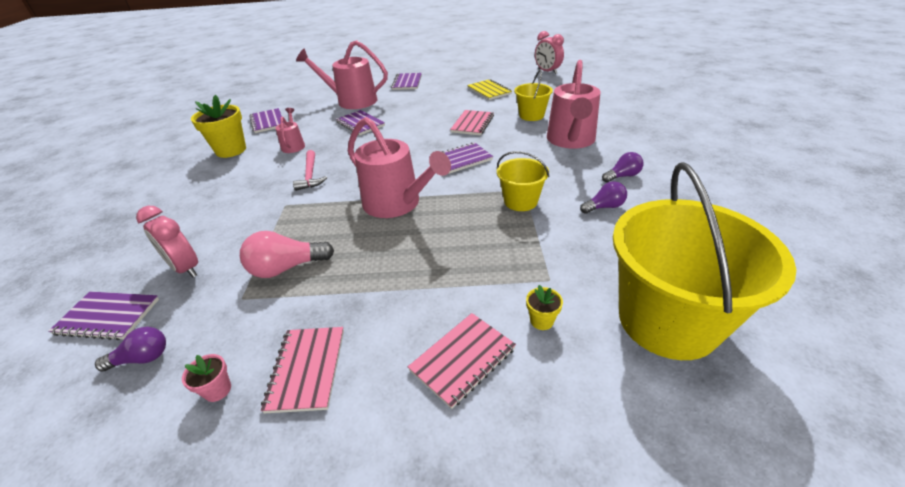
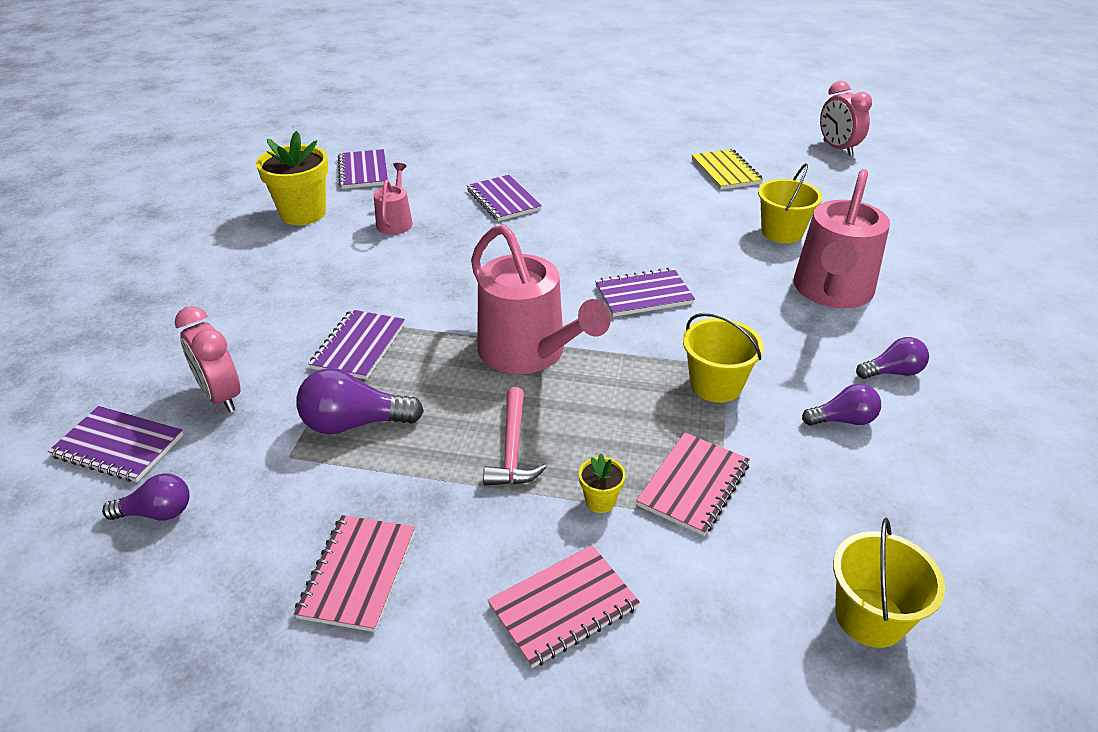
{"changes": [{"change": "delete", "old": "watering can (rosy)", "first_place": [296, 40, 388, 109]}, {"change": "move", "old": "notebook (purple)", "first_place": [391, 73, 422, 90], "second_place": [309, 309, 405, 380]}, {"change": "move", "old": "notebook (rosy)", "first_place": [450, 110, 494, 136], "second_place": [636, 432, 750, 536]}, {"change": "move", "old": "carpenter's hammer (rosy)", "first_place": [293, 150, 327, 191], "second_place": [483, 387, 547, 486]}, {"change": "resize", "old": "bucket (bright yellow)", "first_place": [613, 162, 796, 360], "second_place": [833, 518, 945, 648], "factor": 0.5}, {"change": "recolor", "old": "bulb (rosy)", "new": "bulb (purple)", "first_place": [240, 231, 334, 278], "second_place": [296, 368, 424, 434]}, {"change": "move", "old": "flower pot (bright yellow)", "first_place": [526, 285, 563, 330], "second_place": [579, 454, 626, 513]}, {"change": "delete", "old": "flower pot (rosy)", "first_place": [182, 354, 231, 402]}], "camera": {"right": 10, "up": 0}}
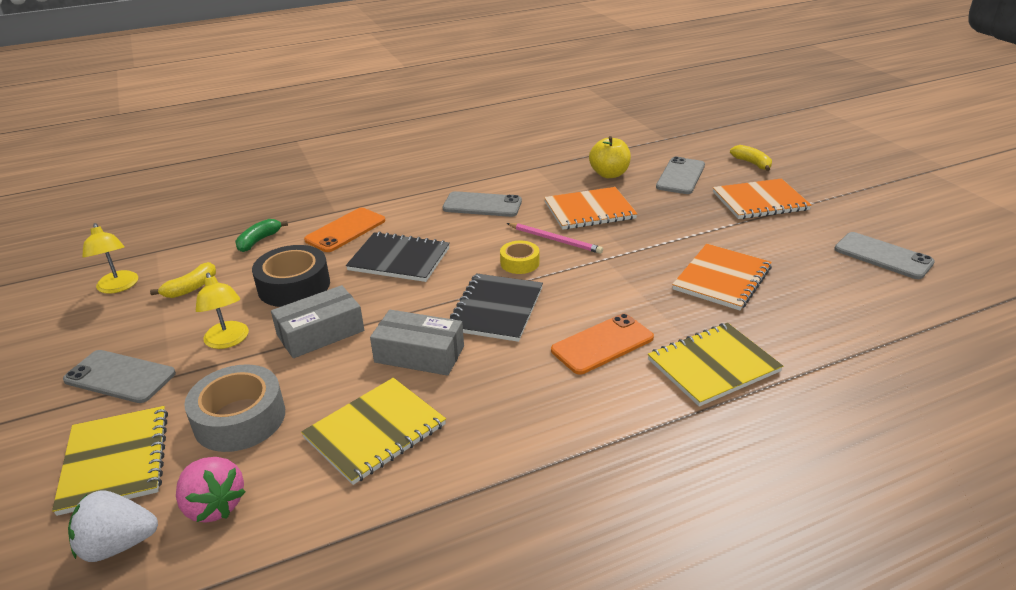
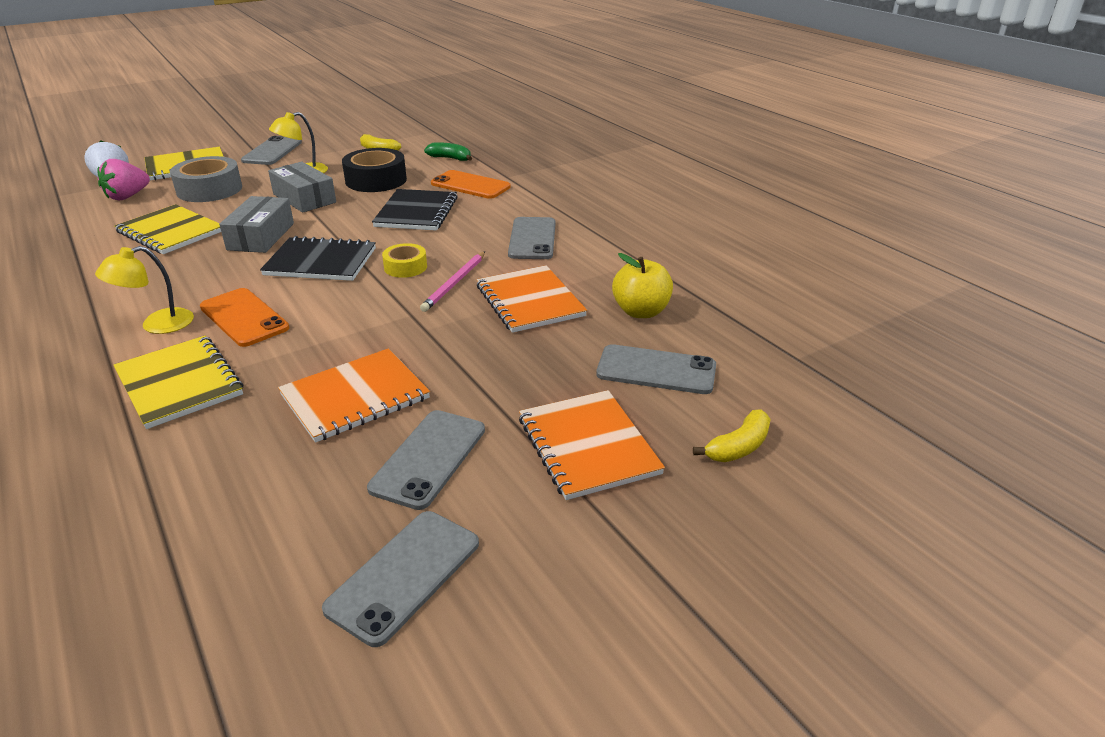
{"changes": [{"change": "move", "old": "lamp (bright yellow)", "first_place": [82, 223, 138, 294], "second_place": [95, 246, 194, 334]}, {"change": "rotate", "old": "notebook (bright orange)", "first_place": [672, 244, 772, 311], "second_place": [278, 348, 430, 443], "degrees": -60}, {"change": "insert", "new": "phone (grey)", "second_place": [367, 410, 485, 510]}], "camera": {"right": 80, "up": 0}}
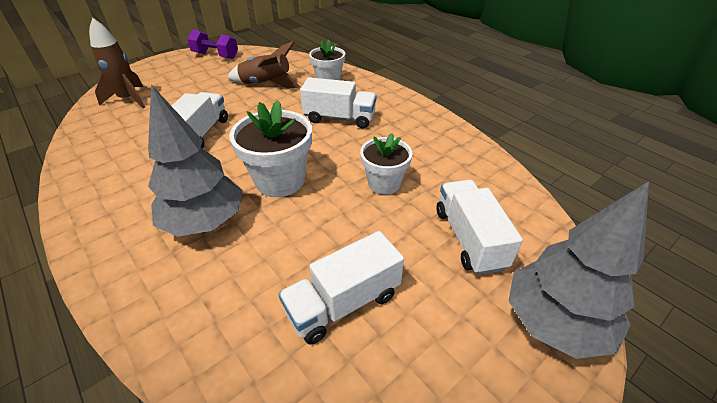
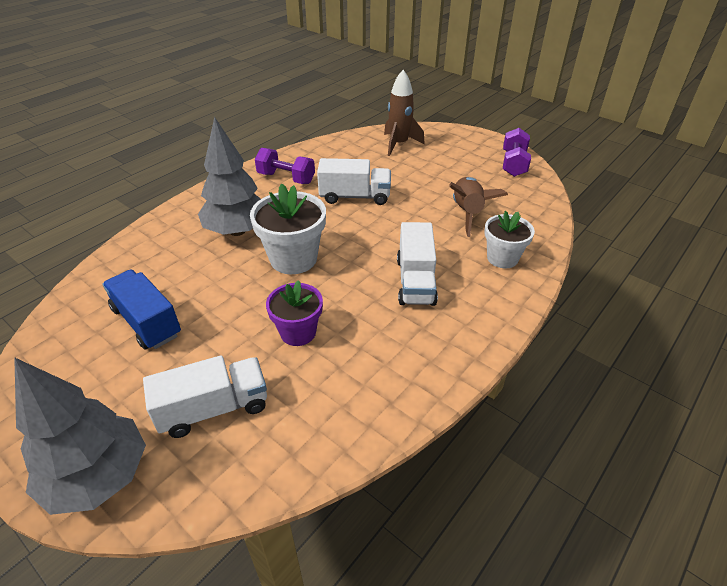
{"changes": [{"change": "recolor", "old": "flower pot (white)", "new": "flower pot (purple)", "first_place": [360, 133, 412, 195], "second_place": [266, 280, 323, 346]}, {"change": "recolor", "old": "toy truck (white)", "new": "toy truck (royal blue)", "first_place": [278, 231, 404, 345], "second_place": [102, 270, 181, 349]}, {"change": "insert", "new": "hand weight (purple)", "second_place": [255, 148, 315, 184]}], "camera": {"right": 80, "up": 0}}
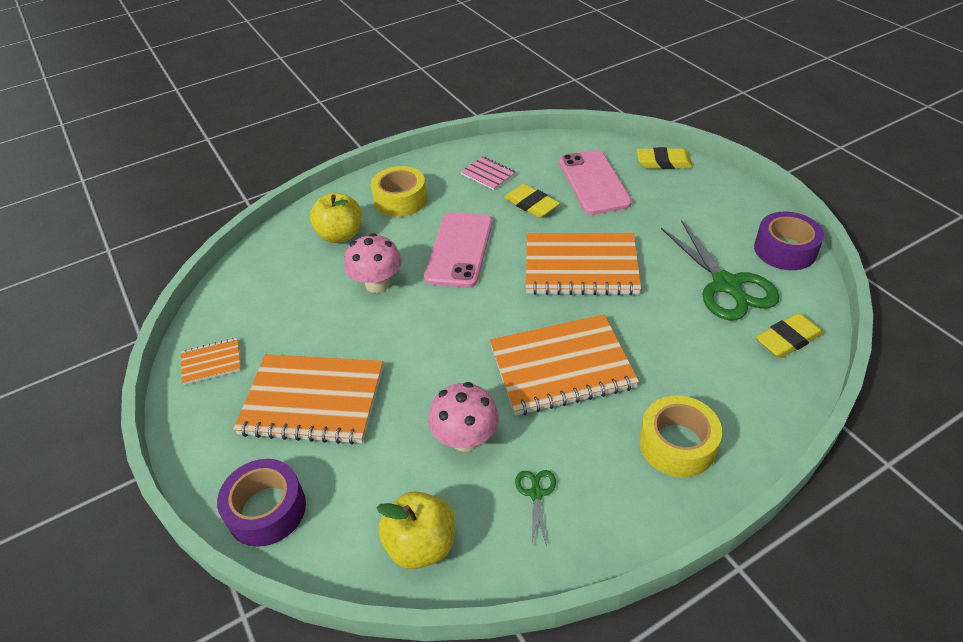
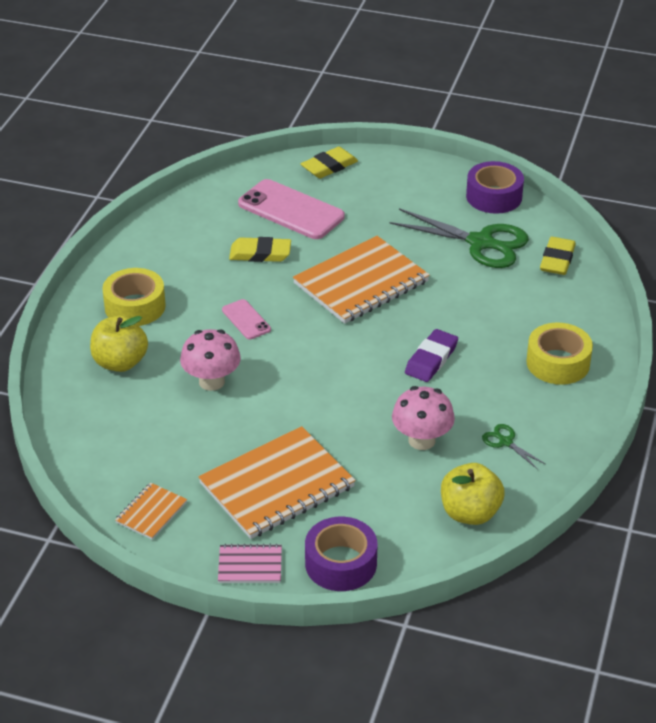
{"changes": [{"change": "move", "old": "notebook (rosy)", "first_place": [460, 156, 516, 190], "second_place": [218, 544, 282, 583]}, {"change": "resize", "old": "phone (rosy)", "first_place": [424, 212, 492, 288], "second_place": [222, 299, 271, 339], "factor": 0.51}, {"change": "replace", "old": "notebook (bright orange)", "new": "pencil eraser (purple)", "first_place": [490, 314, 639, 415], "second_place": [405, 329, 458, 382]}], "camera": {"right": -45, "up": -5}}
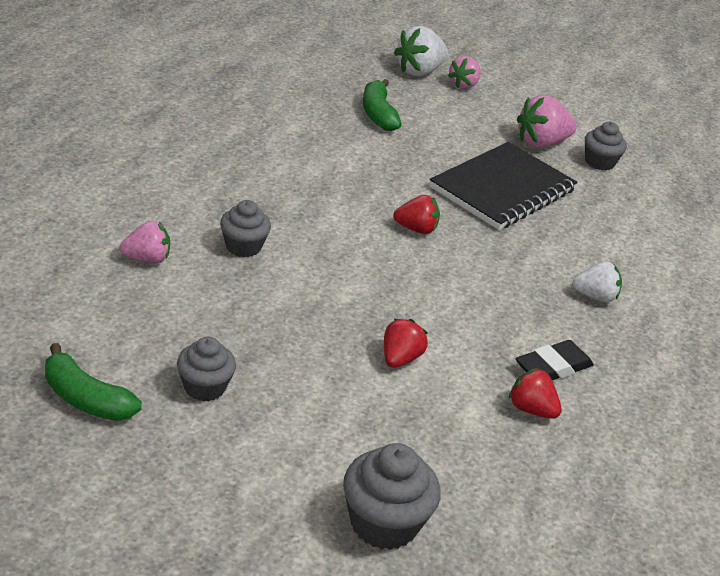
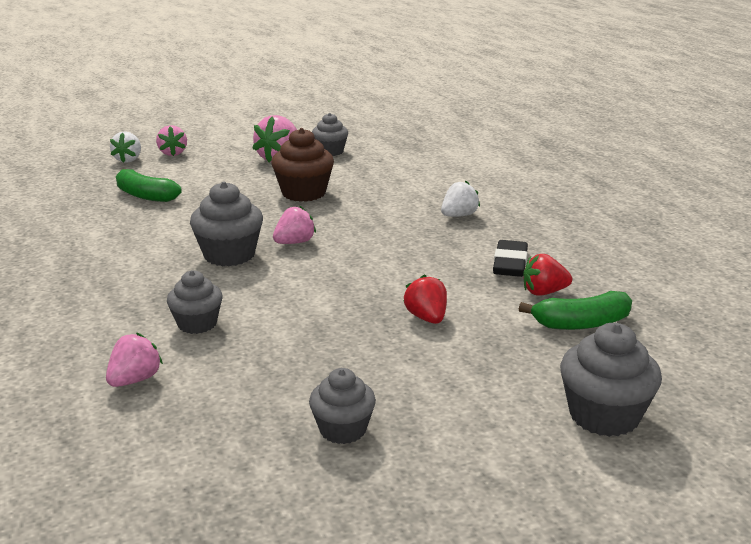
{"changes": [{"change": "resize", "old": "berry (white)", "first_place": [394, 26, 448, 76], "second_place": [110, 132, 141, 163], "factor": 0.65}, {"change": "replace", "old": "notebook (ebony)", "new": "cupcake (dark brown)", "first_place": [430, 142, 578, 230], "second_place": [271, 128, 334, 202]}, {"change": "recolor", "old": "berry (scarlet)", "new": "berry (rosy)", "first_place": [393, 195, 440, 234], "second_place": [273, 206, 316, 244]}, {"change": "move", "old": "banana (leaf-green)", "first_place": [45, 343, 142, 421], "second_place": [519, 291, 632, 330]}, {"change": "insert", "new": "cupcake (grey)", "second_place": [190, 181, 263, 266]}], "camera": {"right": -40, "up": -10}}
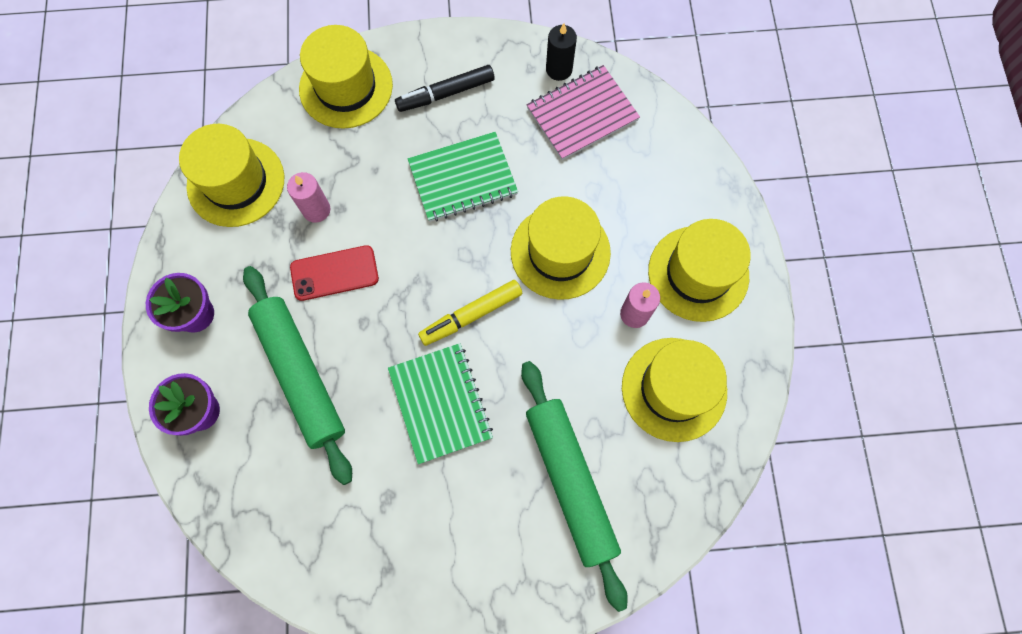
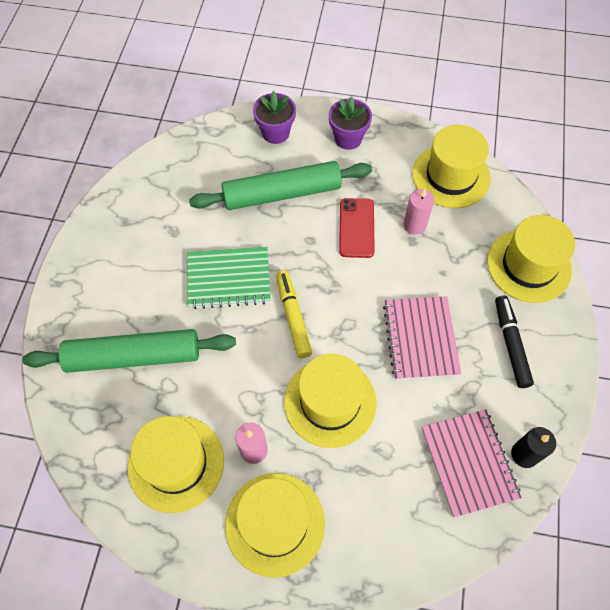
{"changes": [{"change": "recolor", "old": "notebook (leaf-green)", "new": "notebook (rosy)", "first_place": [408, 132, 518, 222], "second_place": [383, 296, 461, 380]}], "camera": {"right": 105, "up": -10}}
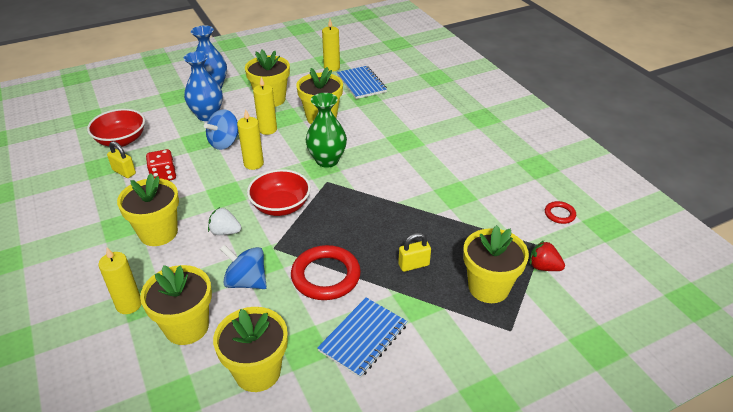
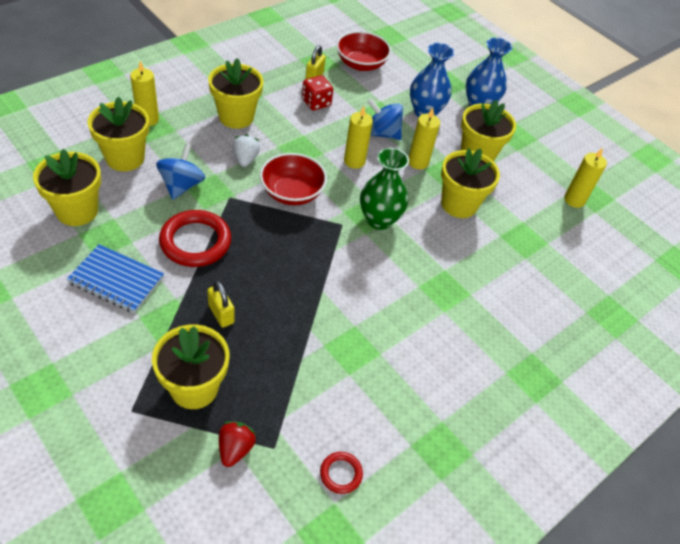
{"changes": [{"change": "delete", "old": "notebook (royal blue)", "first_place": [337, 66, 387, 99]}], "camera": {"right": 70, "up": 10}}
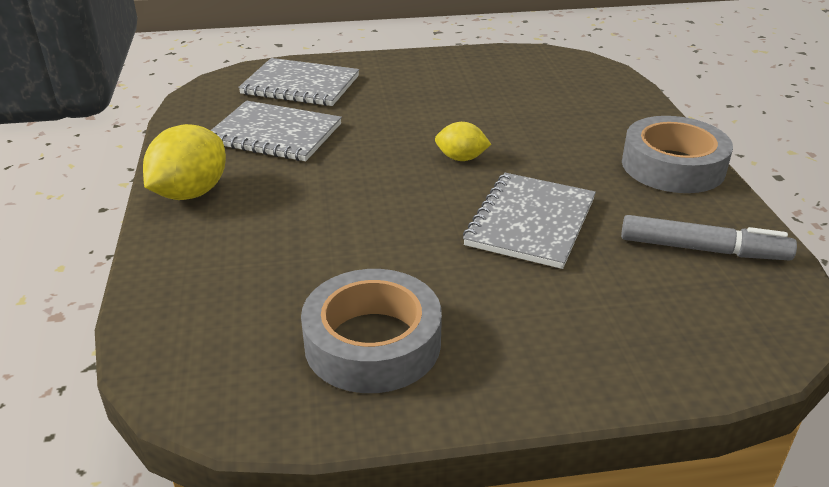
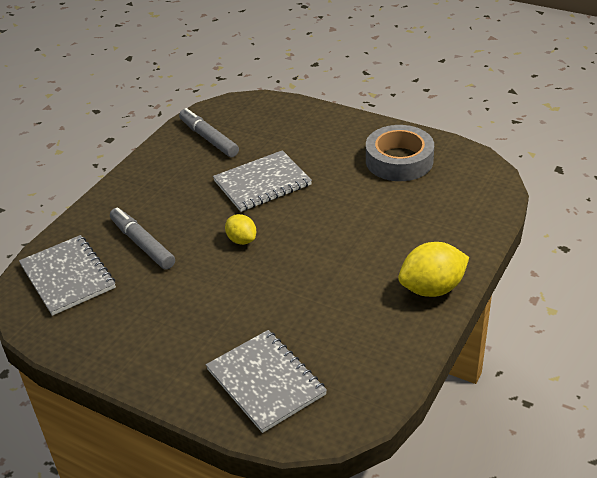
{"changes": [{"change": "move", "old": "notebook (grey)", "first_place": [210, 101, 342, 161], "second_place": [19, 235, 116, 316]}, {"change": "delete", "old": "roll of tape (grey)", "first_place": [622, 116, 733, 193]}, {"change": "insert", "new": "marker (grey)", "second_place": [110, 207, 175, 269]}], "camera": {"right": -140, "up": 5}}
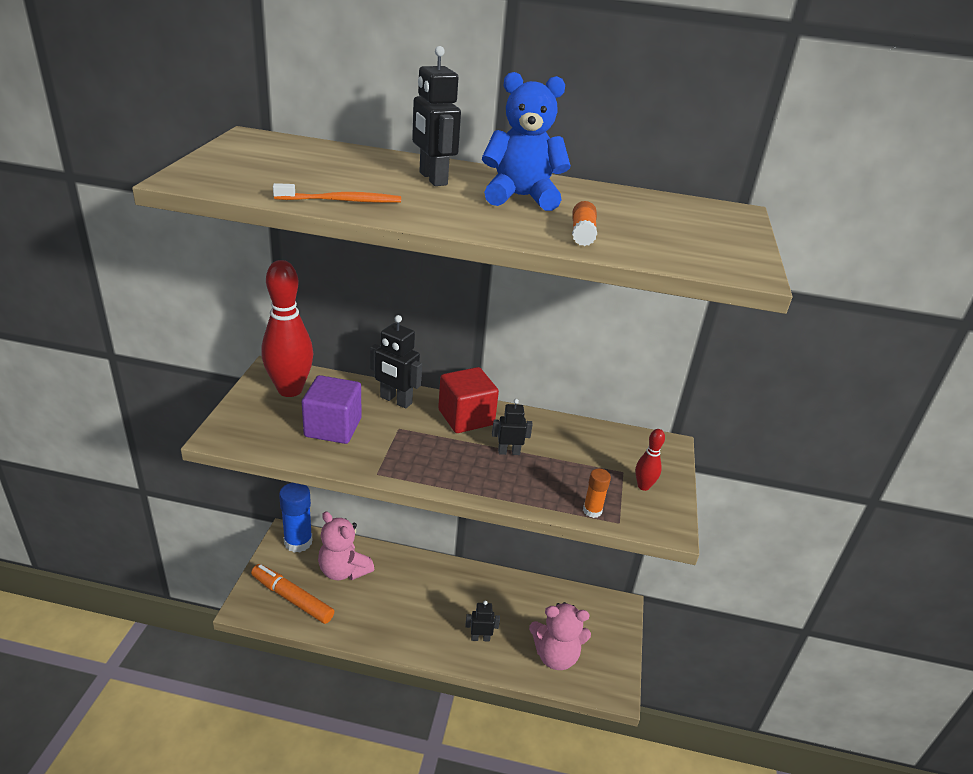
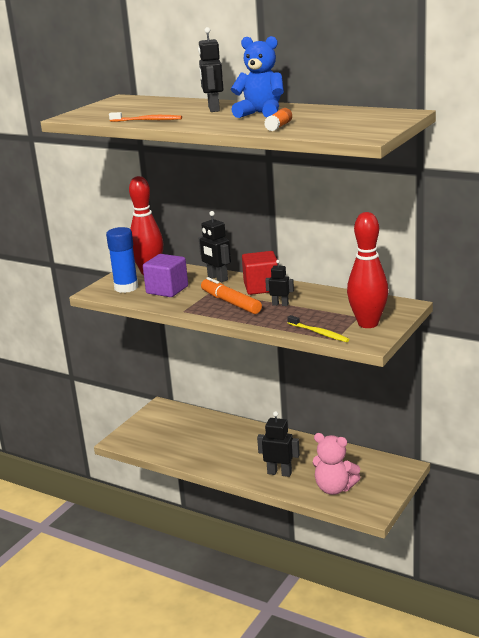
{"changes": [{"change": "resize", "old": "skittle (scarlet)", "first_place": [635, 429, 665, 491], "second_place": [347, 212, 389, 328], "factor": 2.17}, {"change": "replace", "old": "stick of glue (bright orange)", "new": "tooth brush (bright yellow)", "first_place": [583, 469, 611, 518], "second_place": [287, 315, 350, 342]}, {"change": "move", "old": "stick of glue (royal blue)", "first_place": [279, 483, 313, 552], "second_place": [106, 227, 138, 293]}, {"change": "delete", "old": "stuffed bear (rosy)", "first_place": [318, 511, 374, 580]}, {"change": "move", "old": "marker (bright orange)", "first_place": [251, 564, 334, 624], "second_place": [201, 277, 262, 314]}, {"change": "resize", "old": "robot (ebony)", "first_place": [466, 601, 500, 641], "second_place": [257, 411, 300, 477], "factor": 1.59}], "camera": {"right": 25, "up": -10}}
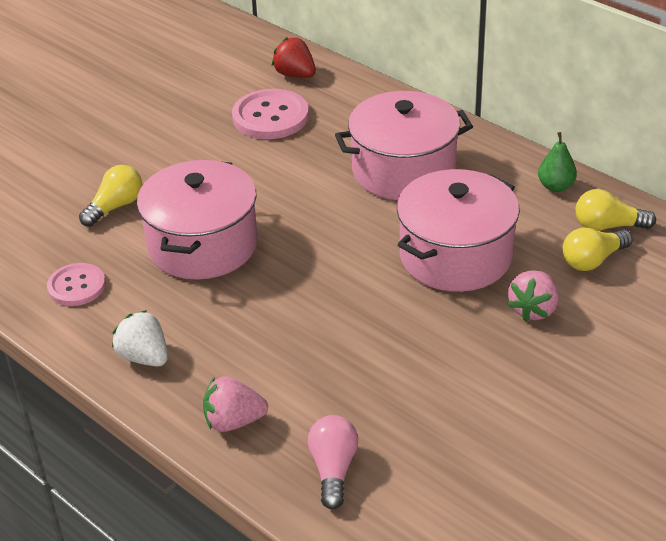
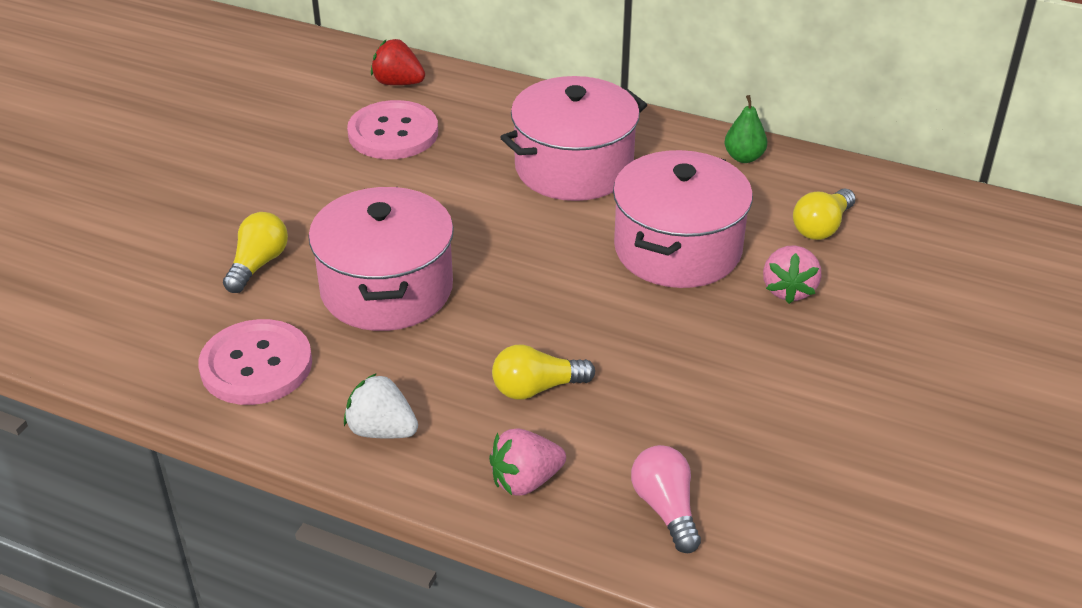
{"changes": [{"change": "move", "old": "bulb (bright yellow)", "first_place": [575, 189, 656, 231], "second_place": [492, 344, 595, 400]}, {"change": "resize", "old": "sewing button (rosy)", "first_place": [47, 263, 106, 306], "second_place": [198, 319, 312, 405], "factor": 1.55}], "camera": {"right": -20, "up": 0}}
